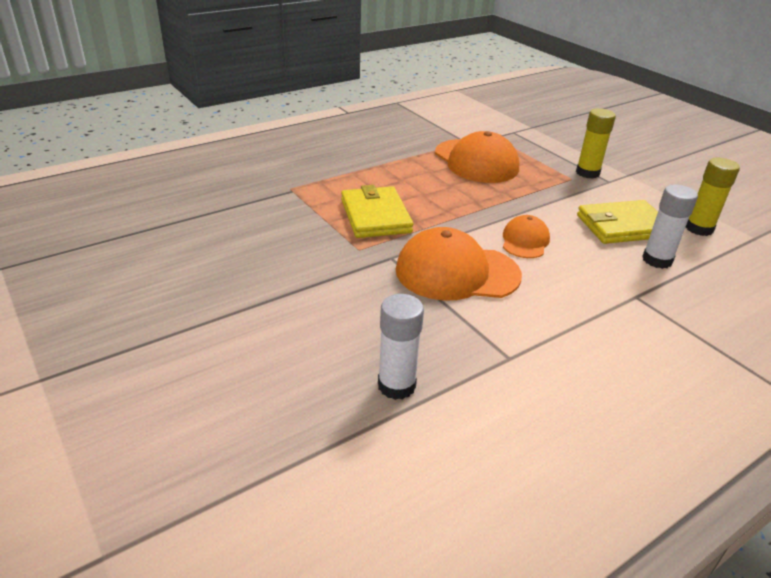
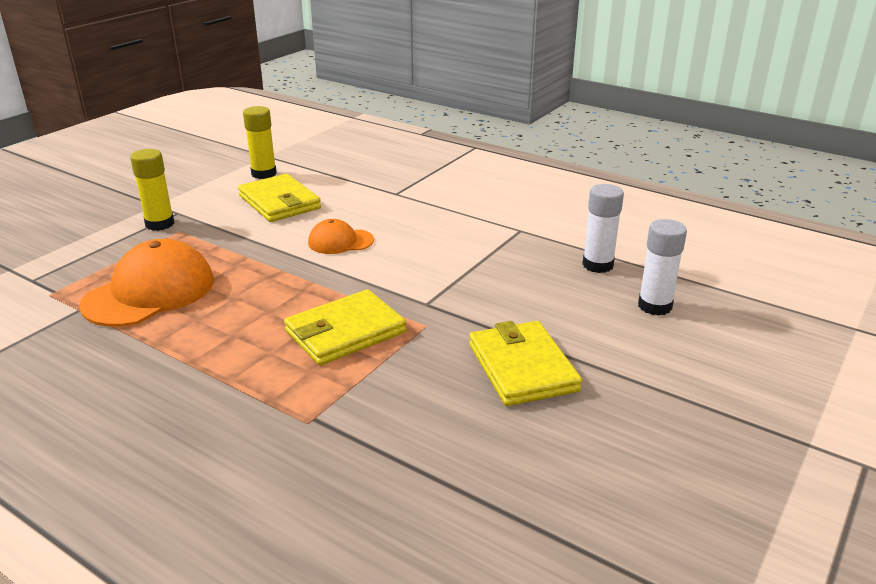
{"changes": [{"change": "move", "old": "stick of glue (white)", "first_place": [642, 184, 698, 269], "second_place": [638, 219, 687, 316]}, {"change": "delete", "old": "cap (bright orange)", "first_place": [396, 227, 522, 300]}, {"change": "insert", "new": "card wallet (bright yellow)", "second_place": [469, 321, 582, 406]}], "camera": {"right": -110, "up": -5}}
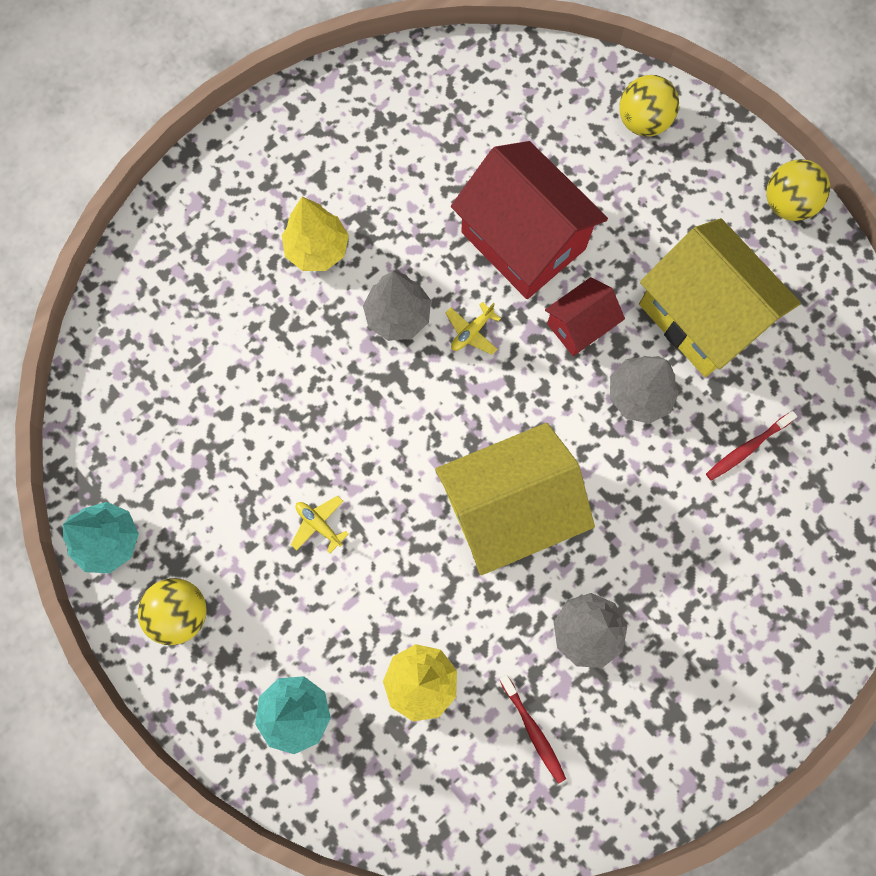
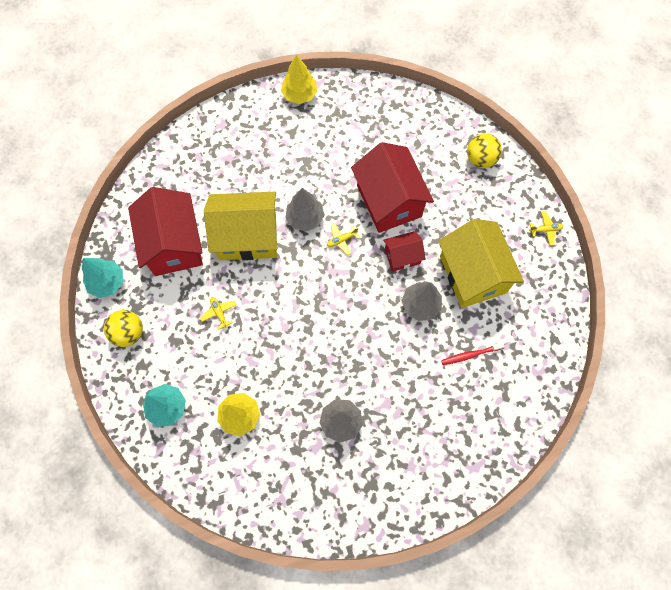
{"changes": [{"change": "replace", "old": "ball (bright yellow)", "new": "aeroplane (bright yellow)", "first_place": [766, 159, 830, 221], "second_place": [529, 211, 564, 246]}, {"change": "move", "old": "toy tree (bright yellow)", "first_place": [282, 197, 349, 271], "second_place": [281, 55, 318, 104]}, {"change": "move", "old": "cottage (bright yellow)", "first_place": [435, 423, 595, 575], "second_place": [204, 192, 277, 260]}, {"change": "delete", "old": "tooth brush (scarlet)", "first_place": [499, 675, 566, 783]}, {"change": "insert", "new": "cottage (scarlet)", "second_place": [128, 187, 203, 276]}], "camera": {"right": 20, "up": -5}}
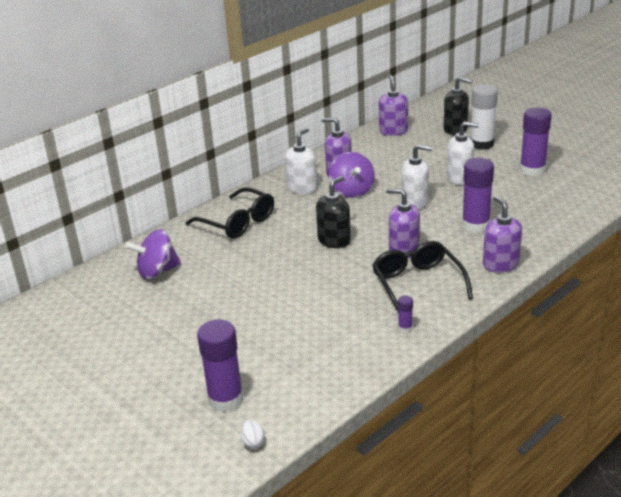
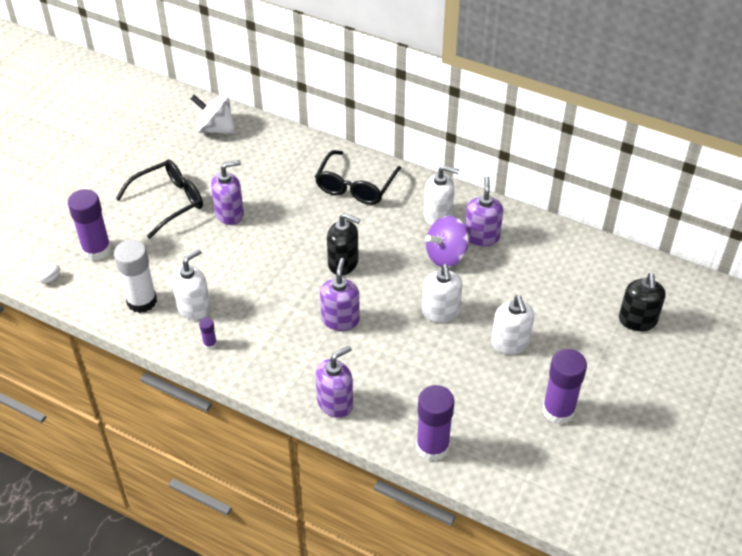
{"changes": [{"change": "move", "old": "soap dispenser (purple)", "first_place": [379, 75, 408, 136], "second_place": [211, 160, 244, 225]}, {"change": "move", "old": "stick of glue (white)", "first_place": [470, 84, 498, 150], "second_place": [114, 240, 157, 313]}, {"change": "move", "old": "stick of glue (purple)", "first_place": [462, 158, 494, 233], "second_place": [416, 385, 454, 461]}, {"change": "delete", "old": "toy top (purple)", "first_place": [125, 229, 181, 279]}, {"change": "move", "old": "eyeglasses (ebony)", "first_place": [372, 241, 473, 312], "second_place": [116, 160, 203, 239]}, {"change": "insert", "new": "toy top (white)", "second_place": [190, 95, 235, 134]}, {"change": "insert", "new": "soap dispenser (white)", "second_place": [171, 249, 211, 320]}], "camera": {"right": 70, "up": 15}}
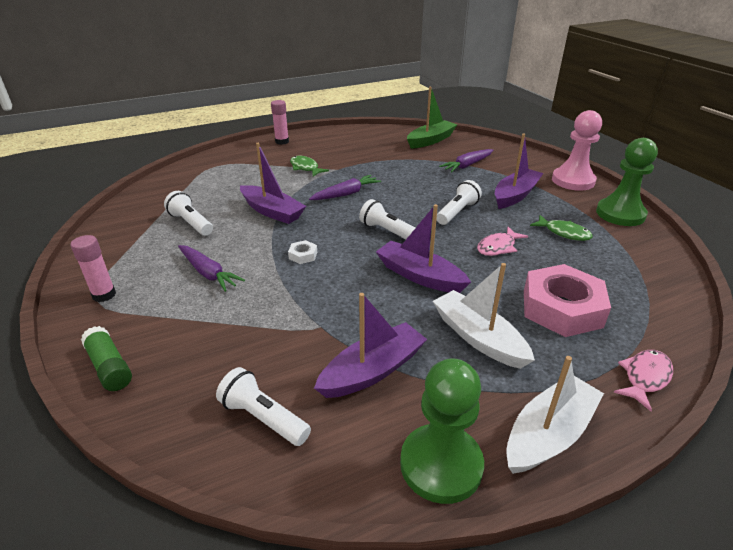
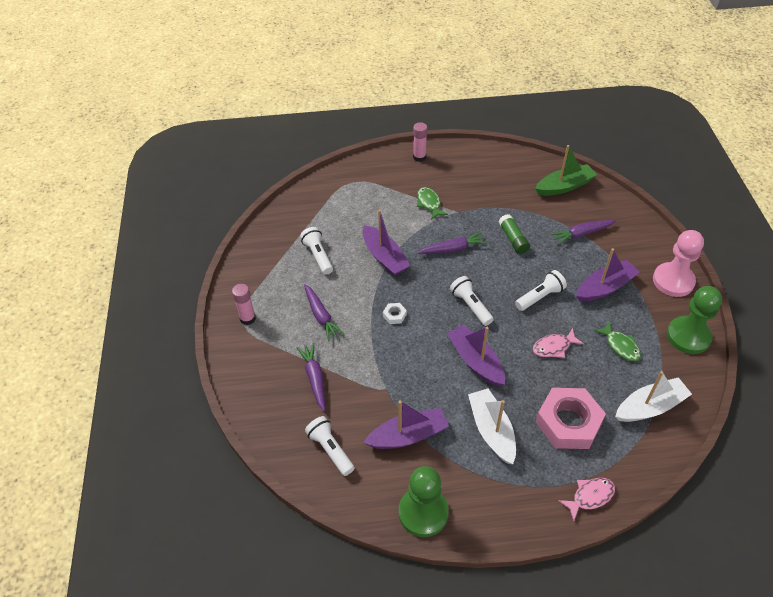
{"changes": [{"change": "move", "old": "stick of glue (leaf-green)", "first_place": [81, 326, 132, 391], "second_place": [499, 214, 530, 254]}, {"change": "move", "old": "toy boat (white)", "first_place": [506, 356, 604, 474], "second_place": [615, 371, 692, 422]}, {"change": "insert", "new": "root vegetable (purple)", "second_place": [296, 343, 325, 411]}], "camera": {"right": 20, "up": 15}}
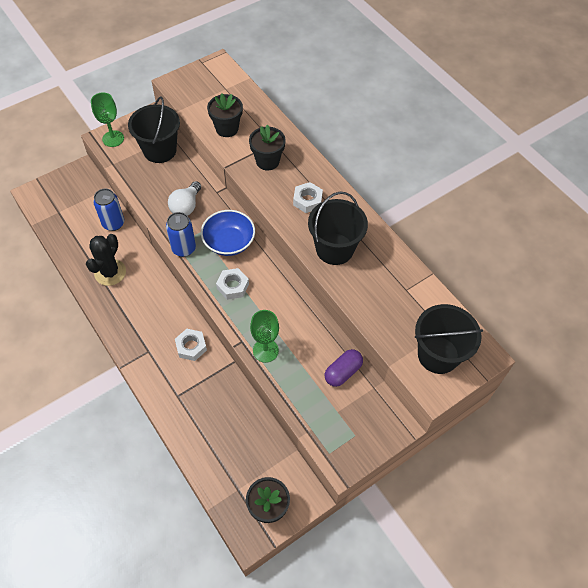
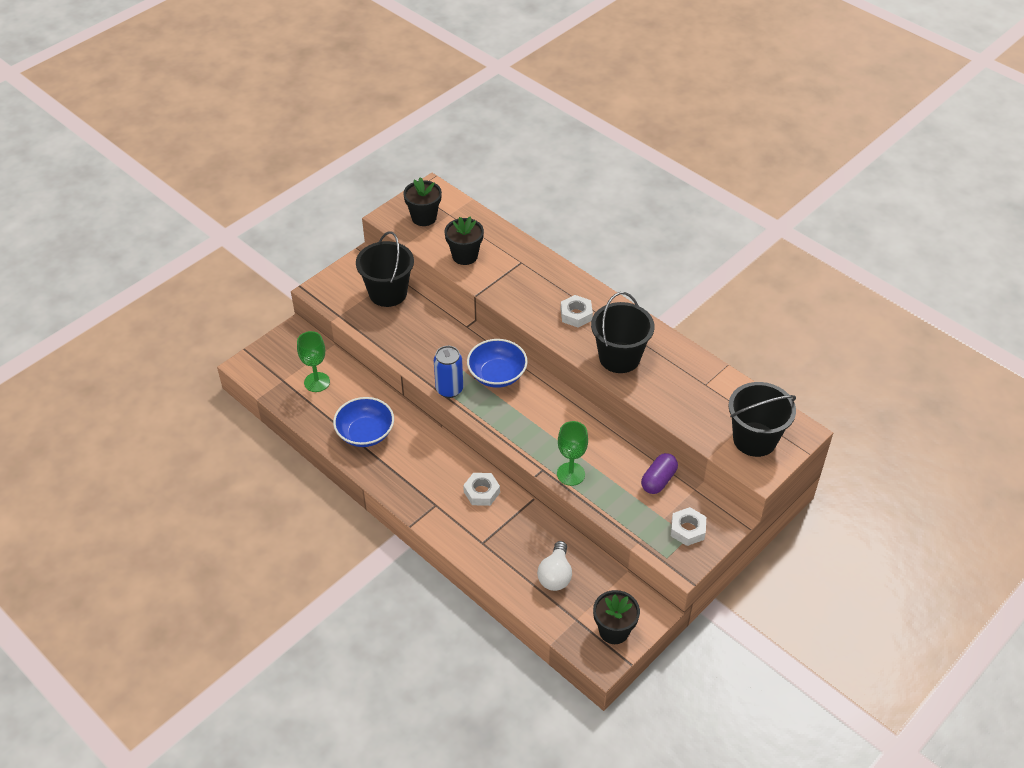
{"changes": [{"change": "move", "old": "goblet (leaf-green)", "first_place": [91, 92, 124, 147], "second_place": [297, 331, 330, 392]}, {"change": "move", "old": "flower pot (ebony)", "first_place": [249, 124, 286, 170], "second_place": [403, 177, 442, 226]}, {"change": "move", "old": "bulb (white)", "first_place": [168, 181, 201, 216], "second_place": [537, 541, 572, 591]}, {"change": "delete", "old": "can (royal blue)", "first_place": [93, 188, 124, 231]}, {"change": "replace", "old": "saguaro cactus (ebony)", "new": "serving bowl (royal blue)", "first_place": [86, 234, 126, 286], "second_place": [333, 397, 394, 447]}, {"change": "move", "old": "nut (white)", "first_place": [216, 268, 249, 300], "second_place": [671, 507, 706, 546]}], "camera": {"right": -10, "up": -10}}
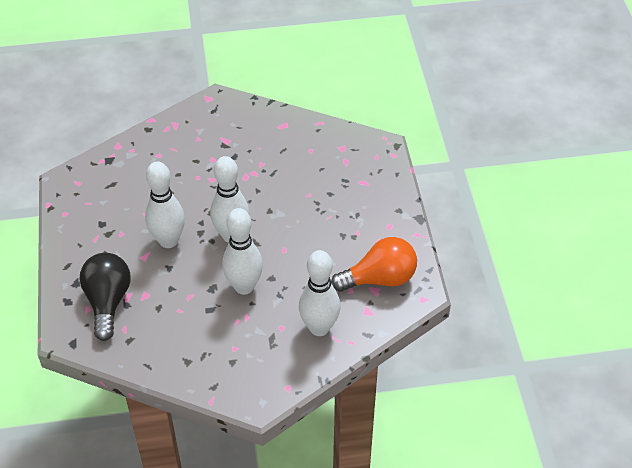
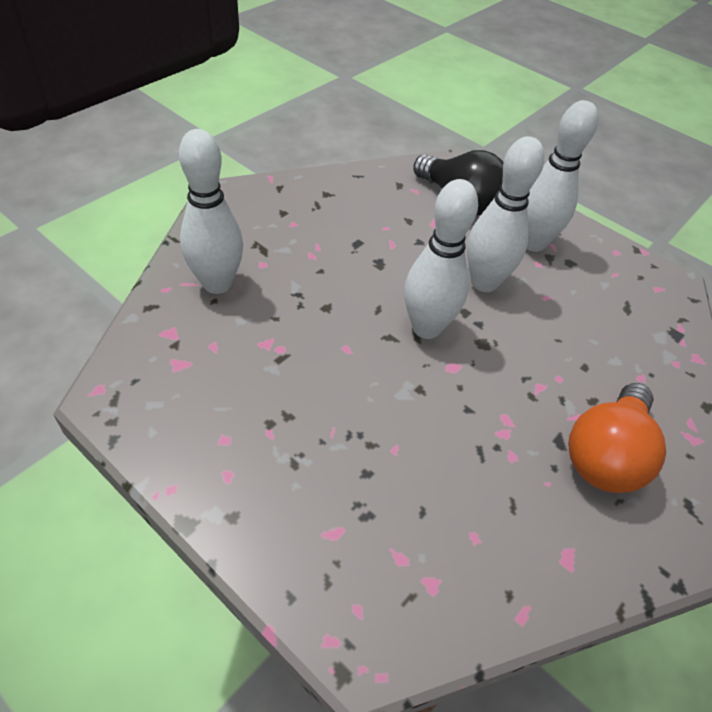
{"changes": [{"change": "move", "old": "skittle (white)", "first_place": [222, 208, 263, 295], "second_place": [527, 100, 598, 252]}, {"change": "move", "old": "bulb (bright orange)", "first_place": [331, 237, 417, 292], "second_place": [568, 383, 666, 493]}], "camera": {"right": 135, "up": 0}}
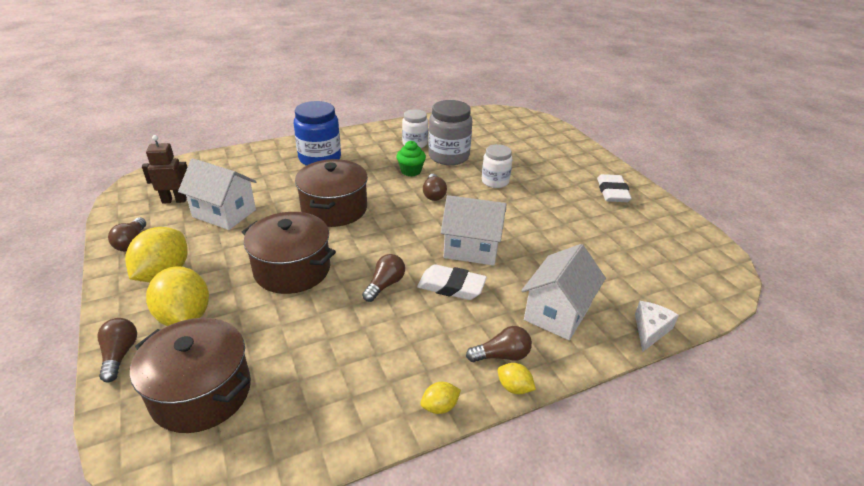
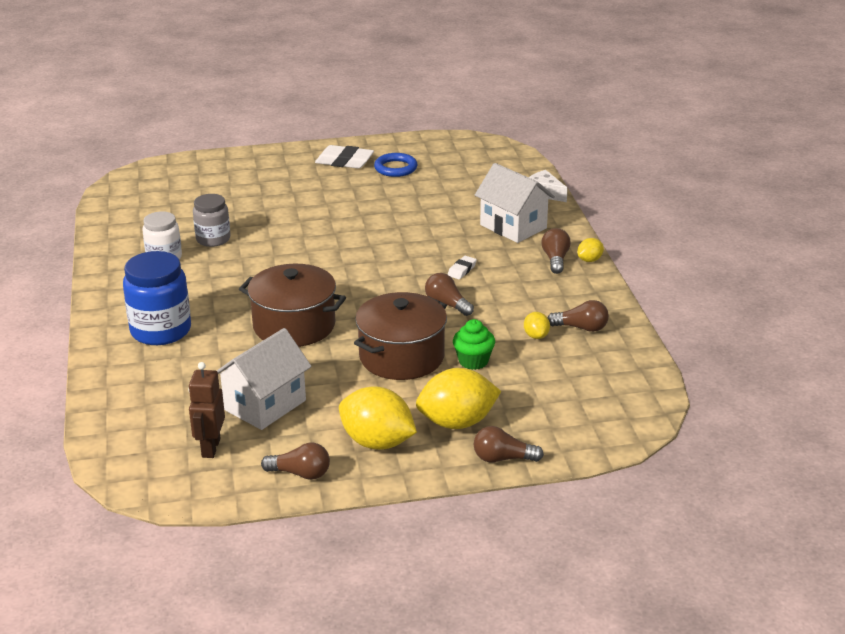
{"changes": [{"change": "resize", "old": "jam jar (grey)", "first_place": [428, 100, 472, 165], "second_place": [193, 194, 231, 247], "factor": 0.63}, {"change": "move", "old": "cupcake (leaf-green)", "first_place": [396, 141, 426, 177], "second_place": [453, 319, 495, 370]}, {"change": "delete", "old": "jam jar (white)", "first_place": [482, 144, 513, 188]}, {"change": "move", "old": "bulb (dark brown)", "first_place": [423, 174, 447, 201], "second_place": [548, 300, 609, 332]}, {"change": "delete", "old": "cottage (white)", "first_place": [441, 195, 506, 265]}, {"change": "resize", "old": "pencil eraser (white)", "first_place": [417, 264, 487, 300], "second_place": [447, 256, 477, 279], "factor": 0.53}, {"change": "delete", "old": "pot (dark brown)", "first_place": [130, 318, 251, 433]}, {"change": "move", "old": "citrus fruit (bright yellow)", "first_place": [421, 382, 461, 414], "second_place": [524, 312, 550, 339]}, {"change": "insert", "new": "torus (royal blue)", "second_place": [374, 153, 418, 177]}], "camera": {"right": -75, "up": -5}}
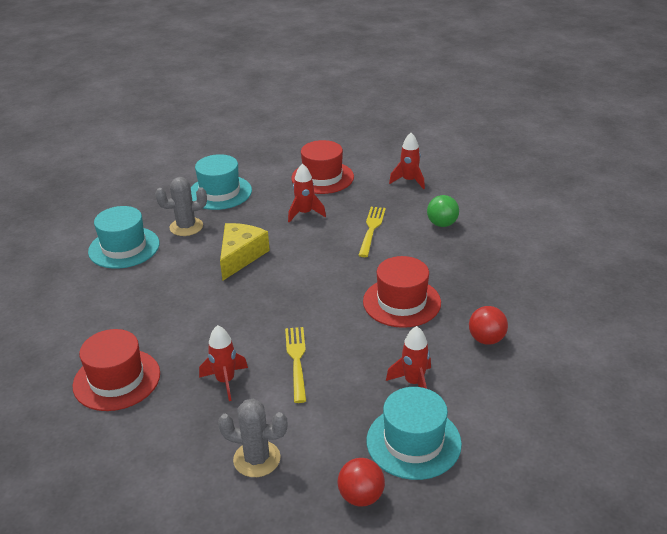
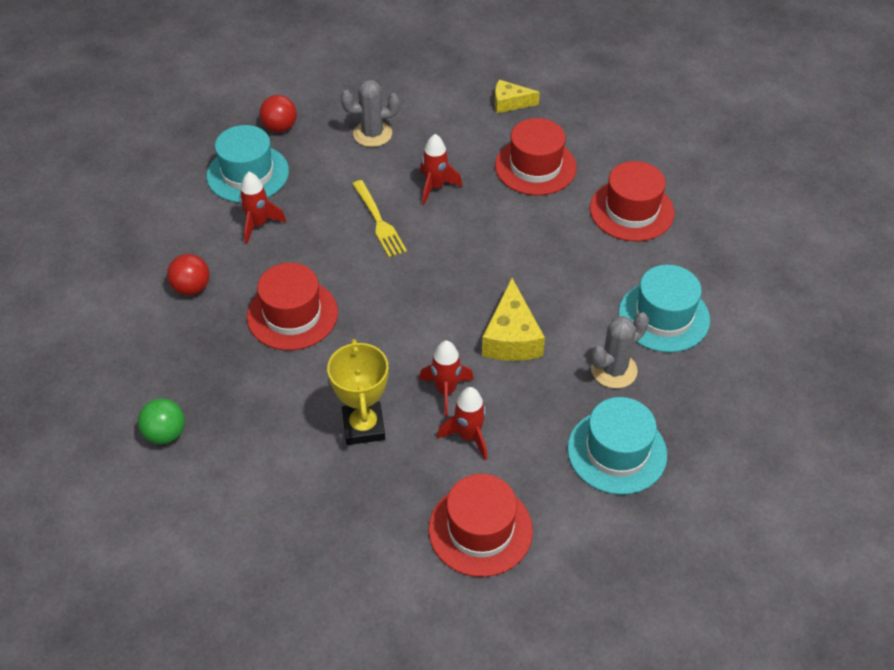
{"changes": [{"change": "move", "old": "toy rocket (scarlet)", "first_place": [389, 133, 425, 189], "second_place": [419, 341, 474, 417]}, {"change": "move", "old": "ball (leaf-green)", "first_place": [427, 195, 459, 227], "second_place": [138, 398, 185, 444]}, {"change": "replace", "old": "table fork (bright yellow)", "new": "award cup (bright yellow)", "first_place": [358, 207, 386, 257], "second_place": [327, 339, 388, 445]}, {"change": "insert", "new": "cheese (bright yellow)", "second_place": [495, 80, 540, 113]}, {"change": "insert", "new": "tall hat (scarlet)", "second_place": [590, 161, 675, 241]}], "camera": {"right": 160, "up": 15}}
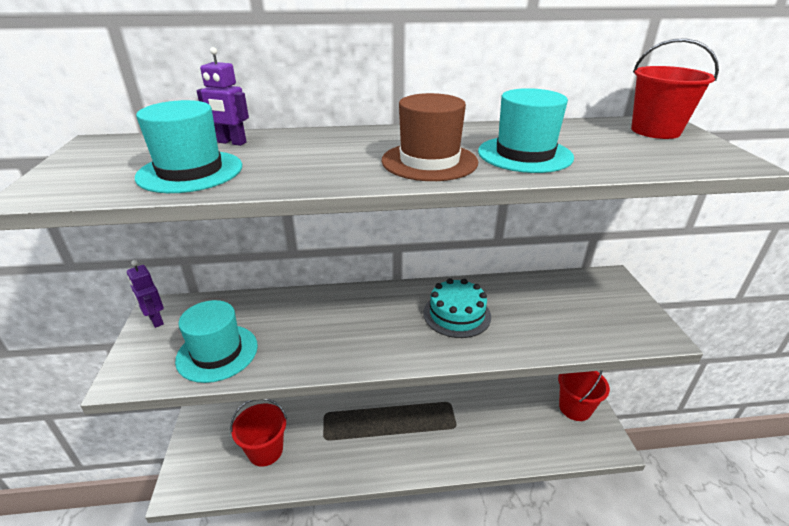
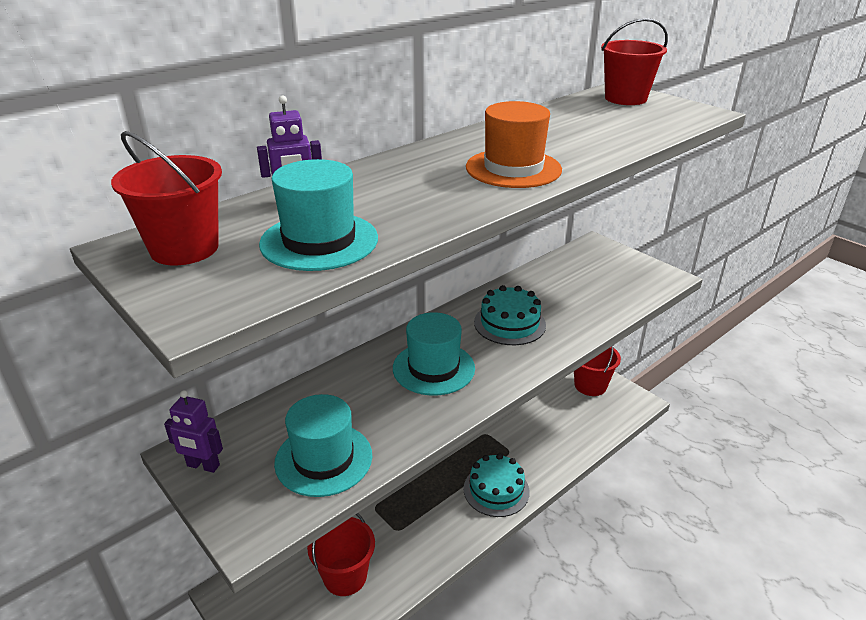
{"changes": [{"change": "move", "old": "tall hat (teal)", "first_place": [478, 88, 574, 173], "second_place": [393, 312, 475, 396]}, {"change": "recolor", "old": "tall hat (dark brown)", "new": "tall hat (bright orange)", "first_place": [381, 93, 478, 181], "second_place": [466, 101, 562, 188]}, {"change": "insert", "new": "bucket (scarlet)", "second_place": [111, 131, 222, 265]}, {"change": "insert", "new": "layer cake (teal)", "second_place": [463, 453, 530, 517]}], "camera": {"right": -35, "up": 0}}
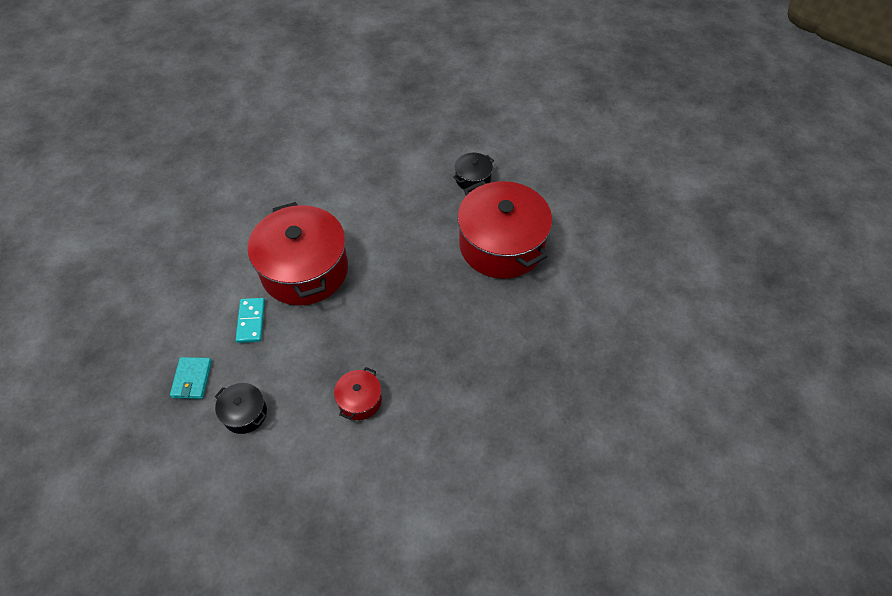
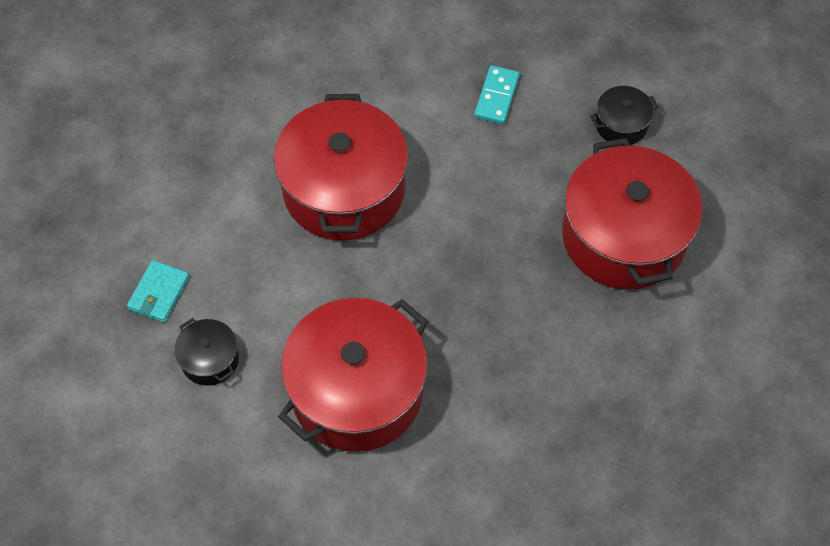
{"changes": [{"change": "move", "old": "domino piece (teal)", "first_place": [236, 298, 265, 343], "second_place": [474, 65, 520, 124]}, {"change": "resize", "old": "pot (scarlet)", "first_place": [334, 367, 382, 420], "second_place": [278, 298, 429, 452], "factor": 2.25}], "camera": {"right": 20, "up": 5}}
